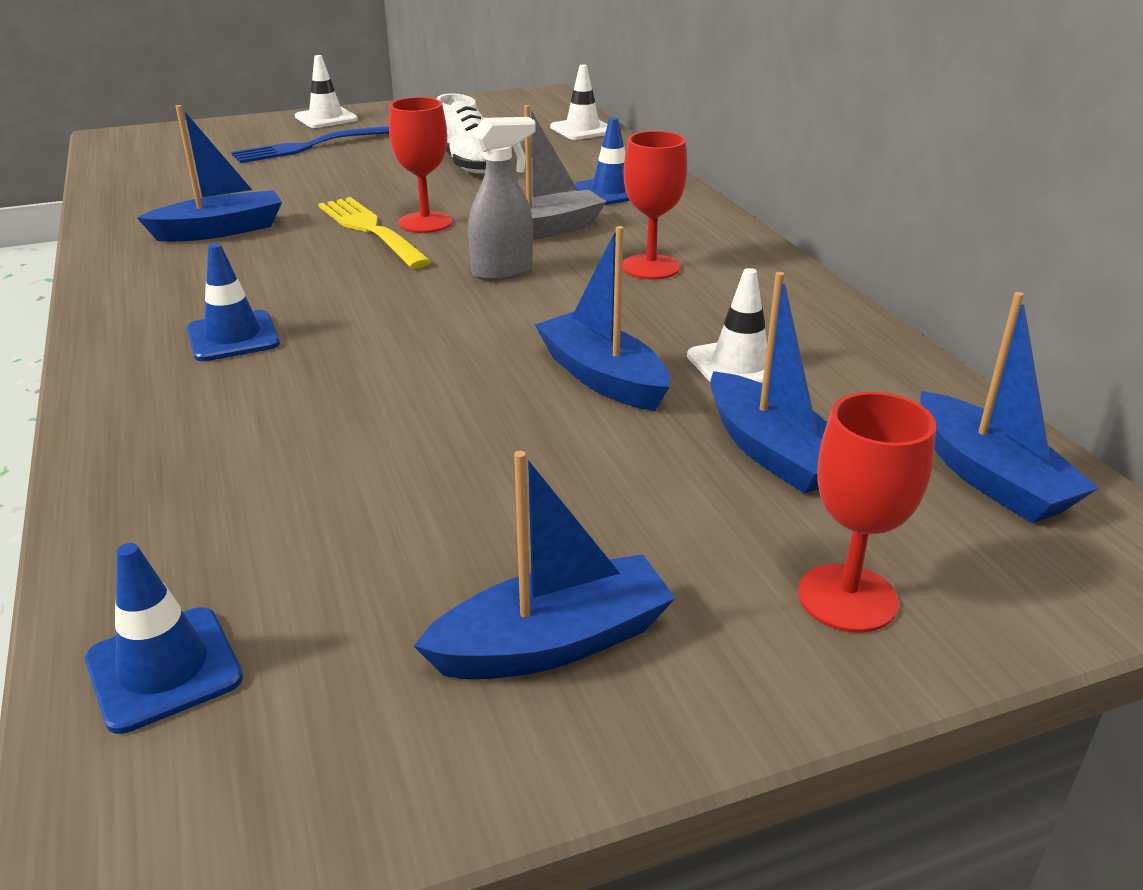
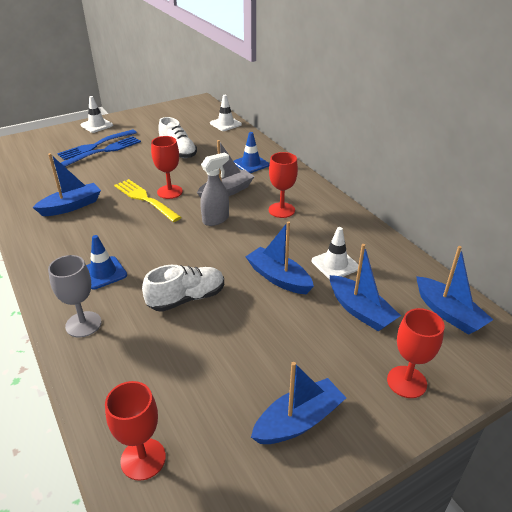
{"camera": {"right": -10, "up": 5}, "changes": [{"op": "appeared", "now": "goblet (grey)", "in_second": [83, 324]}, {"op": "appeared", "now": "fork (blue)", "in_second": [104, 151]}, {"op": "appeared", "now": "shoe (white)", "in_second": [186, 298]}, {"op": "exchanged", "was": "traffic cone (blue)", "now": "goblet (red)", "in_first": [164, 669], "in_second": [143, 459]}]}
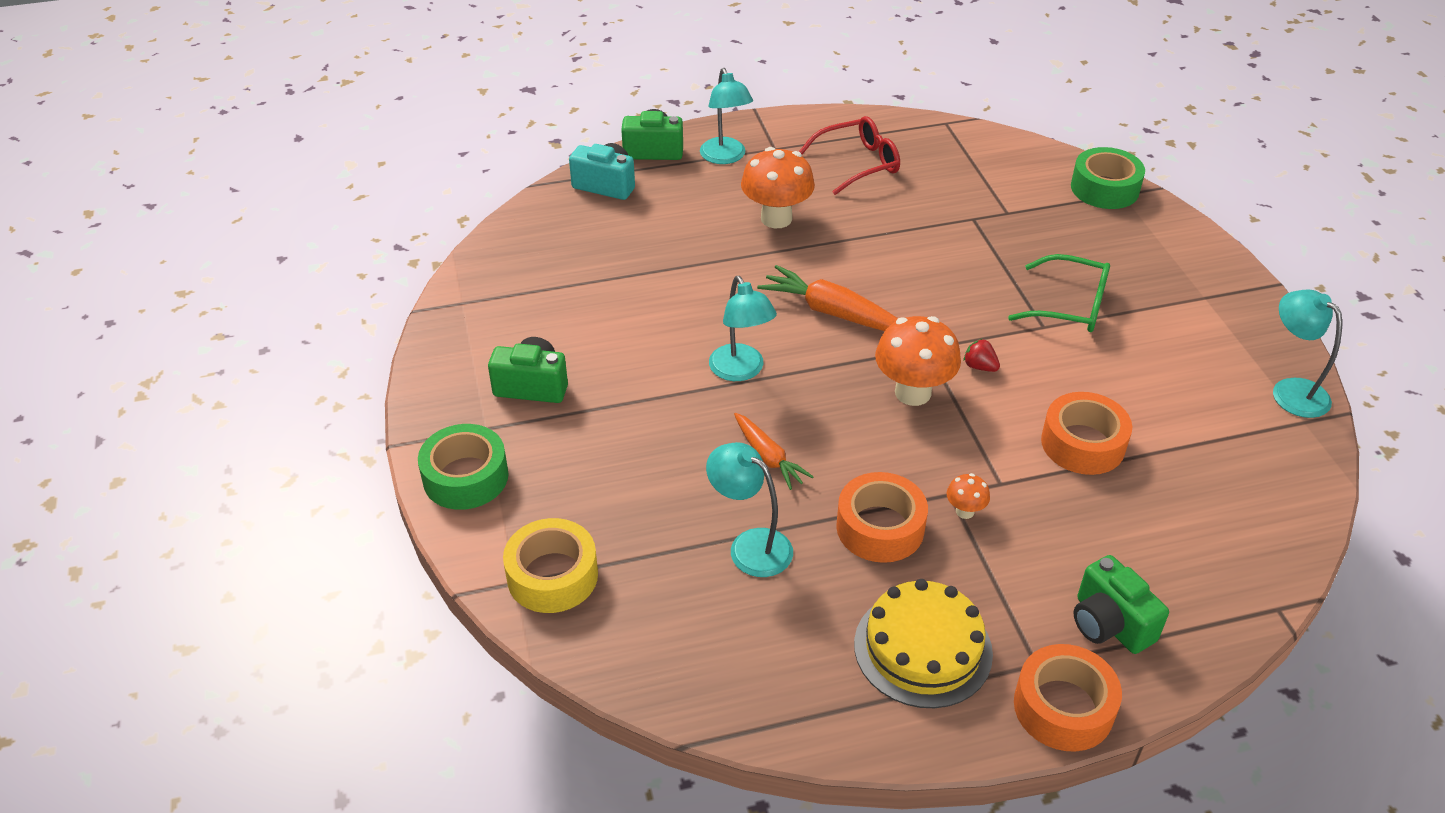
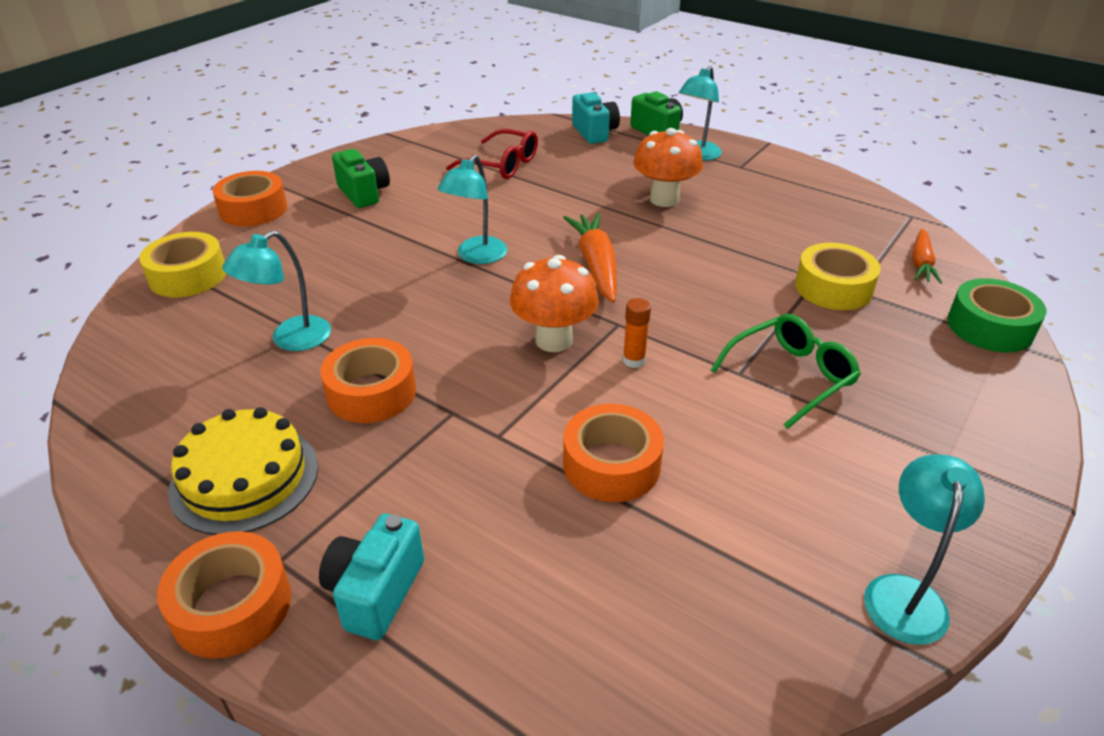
{"camera": {"right": 50, "up": -5}, "changes": [{"op": "missing", "was": "mushroom (orange)", "in_first": [965, 511]}, {"op": "appeared", "now": "tape (yellow)", "in_second": [833, 288]}, {"op": "relocated", "was": "carrot (orange)", "in_first": [768, 457], "in_second": [921, 263]}, {"op": "relocated", "was": "glasses (red)", "in_first": [858, 163], "in_second": [502, 165]}, {"op": "exchanged", "was": "strawberry (red)", "now": "glue stick (orange)", "in_first": [979, 367], "in_second": [634, 360]}, {"op": "colour", "was": "tape (green)", "now": "tape (orange)", "in_first": [465, 477], "in_second": [253, 209]}, {"op": "colour", "was": "camera (green)", "now": "camera (turquoise)", "in_first": [1109, 624], "in_second": [375, 592]}, {"op": "spun", "was": "lamp (turquoise)", "in_first": [750, 545], "in_second": [290, 339], "clockwise": -135}, {"op": "spun", "was": "glasses (green)", "in_first": [1070, 306], "in_second": [791, 376], "clockwise": -105}]}
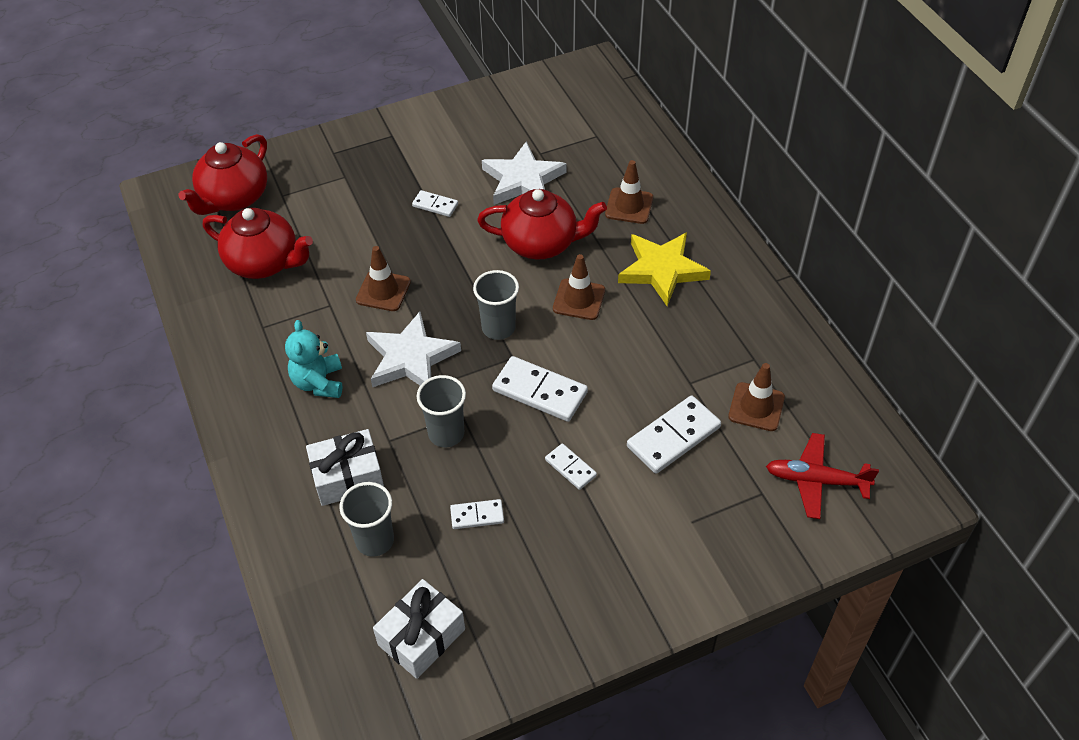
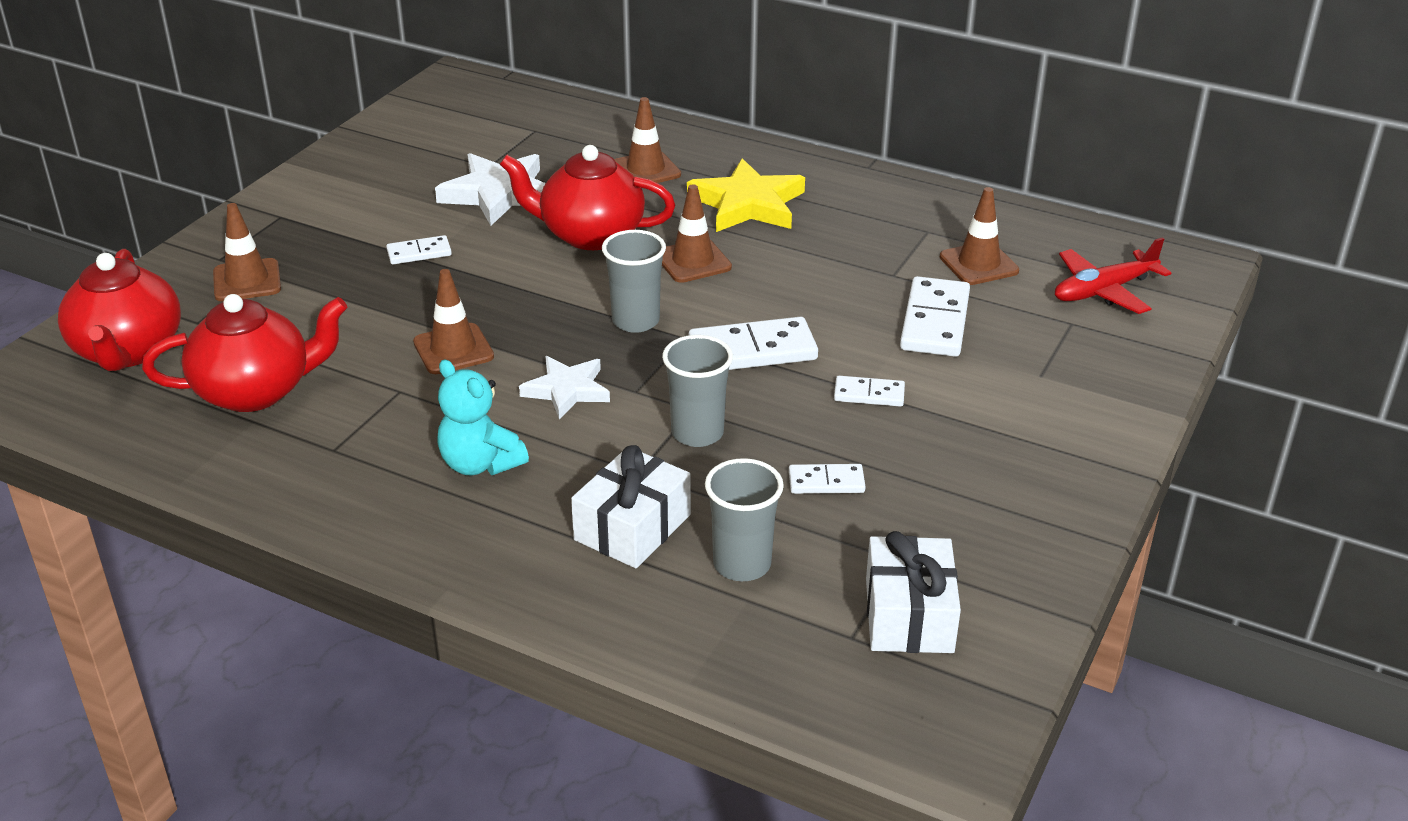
{"camera": {"right": -40, "up": -15}, "changes": [{"op": "appeared", "now": "traffic cone (brown)", "in_second": [247, 281]}, {"op": "spun", "was": "domino (white)", "in_first": [477, 516], "in_second": [826, 482], "clockwise": 45}, {"op": "spun", "was": "teapot (red)", "in_first": [541, 243], "in_second": [590, 235], "clockwise": -135}, {"op": "size", "was": "star (white)", "in_first": [411, 358], "in_second": [567, 390], "ratio": 0.64}]}
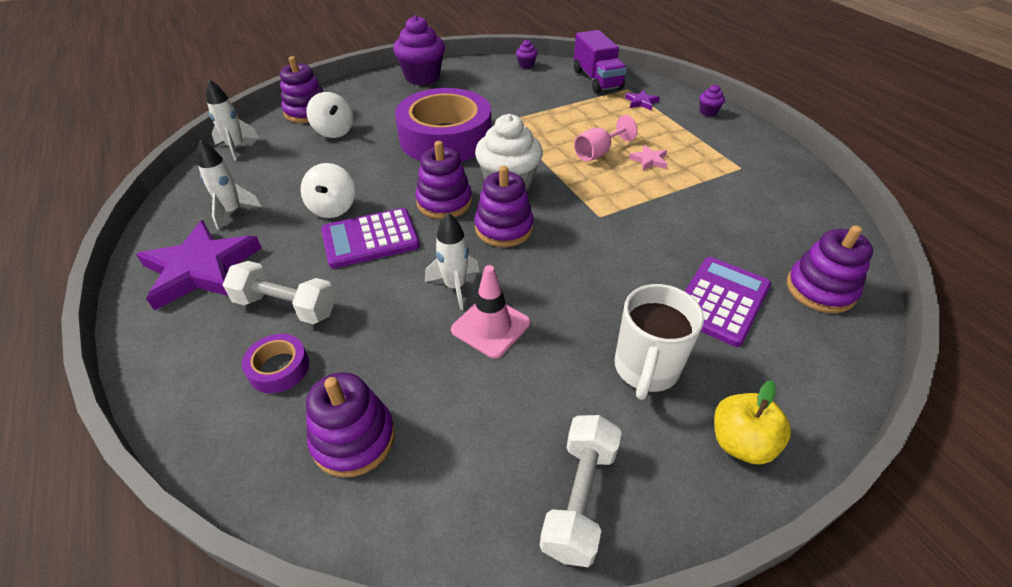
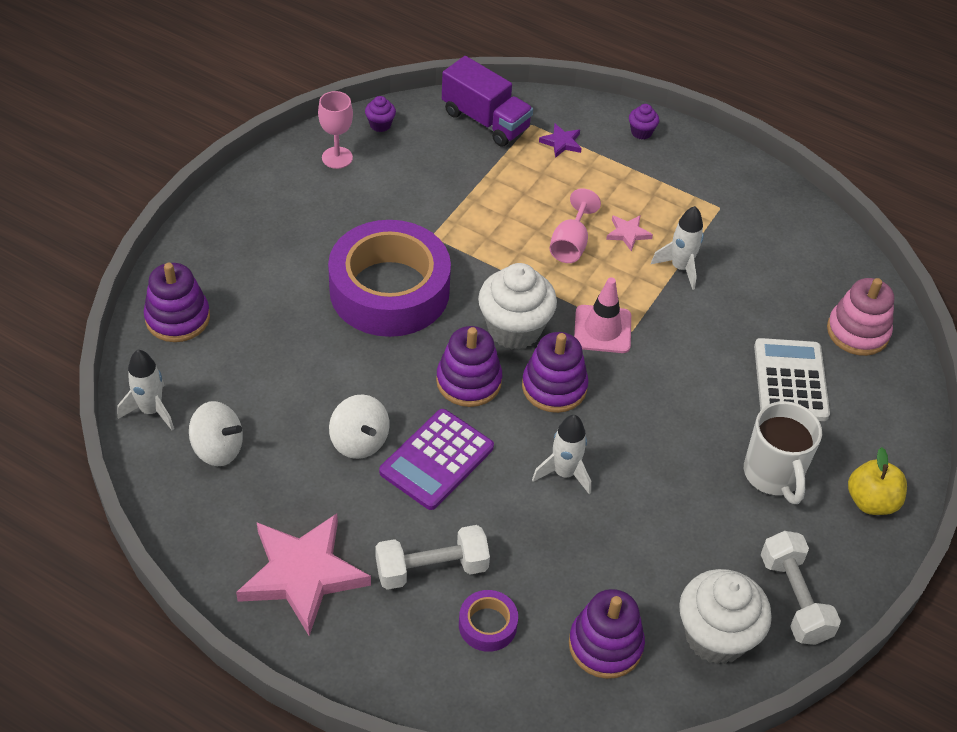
{"camera": {"right": -35, "up": 5}, "changes": [{"op": "missing", "was": "cupcake (purple)", "in_first": [422, 77]}, {"op": "appeared", "now": "goblet (pink)", "in_second": [337, 158]}, {"op": "appeared", "now": "cupcake (white)", "in_second": [715, 636]}, {"op": "relocated", "was": "rocket (white)", "in_first": [233, 211], "in_second": [680, 268]}, {"op": "relocated", "was": "spinning top (white)", "in_first": [334, 131], "in_second": [218, 448]}, {"op": "relocated", "was": "traffic cone (pink)", "in_first": [491, 326], "in_second": [602, 329]}, {"op": "colour", "was": "star (purple)", "now": "star (pink)", "in_first": [201, 269], "in_second": [303, 574]}, {"op": "colour", "was": "calculator (purple)", "now": "calculator (white)", "in_first": [721, 301], "in_second": [790, 380]}, {"op": "colour", "was": "stacking toy (purple)", "now": "stacking toy (pink)", "in_first": [820, 289], "in_second": [857, 332]}]}
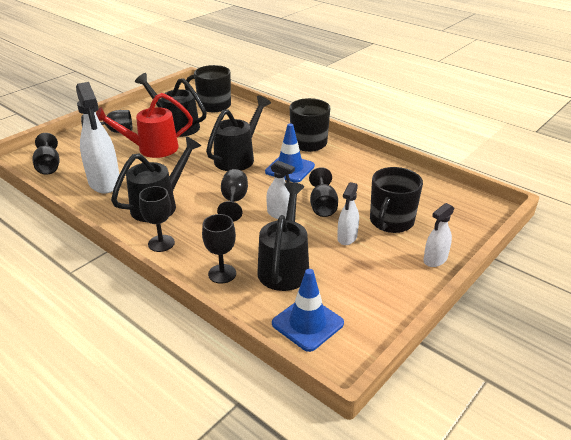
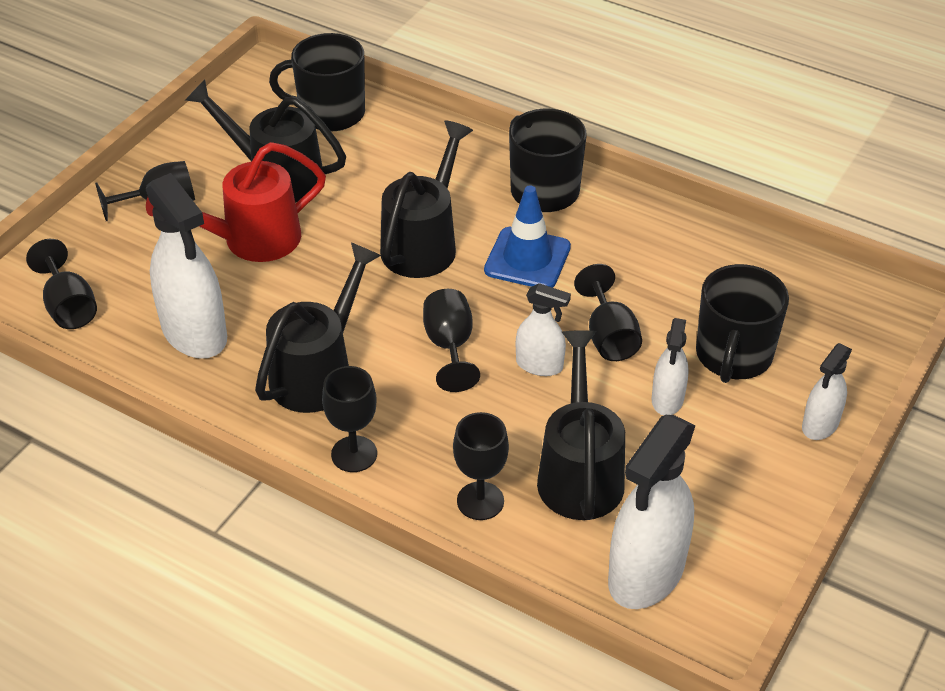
{"camera": {"right": -10, "up": 10}, "changes": [{"op": "exchanged", "was": "traffic cone (blue)", "now": "spray bottle (white)", "in_first": [307, 323], "in_second": [646, 574]}]}
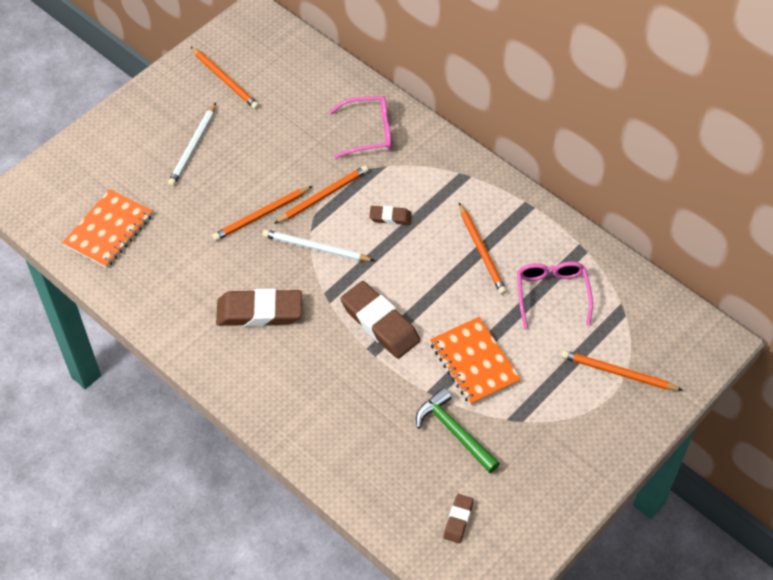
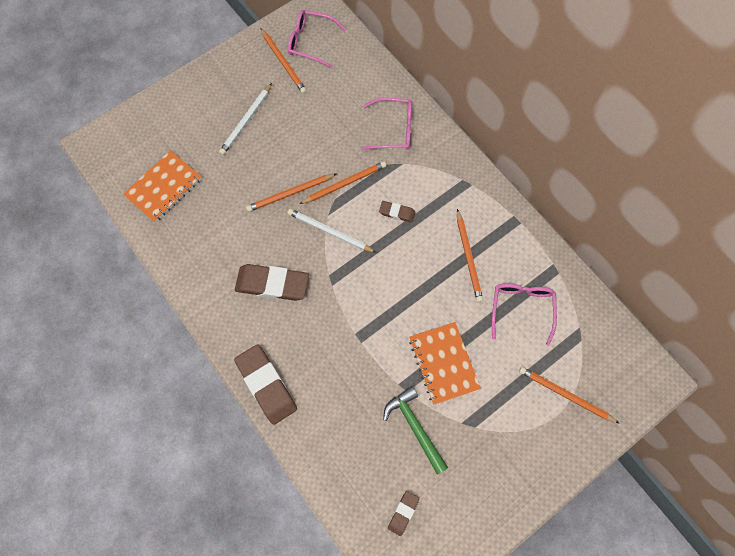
{"camera": {"right": 10, "up": 15}, "changes": [{"op": "appeared", "now": "glasses (pink)", "in_second": [311, 42]}, {"op": "relocated", "was": "eraser (brown)", "in_first": [380, 323], "in_second": [266, 385]}]}
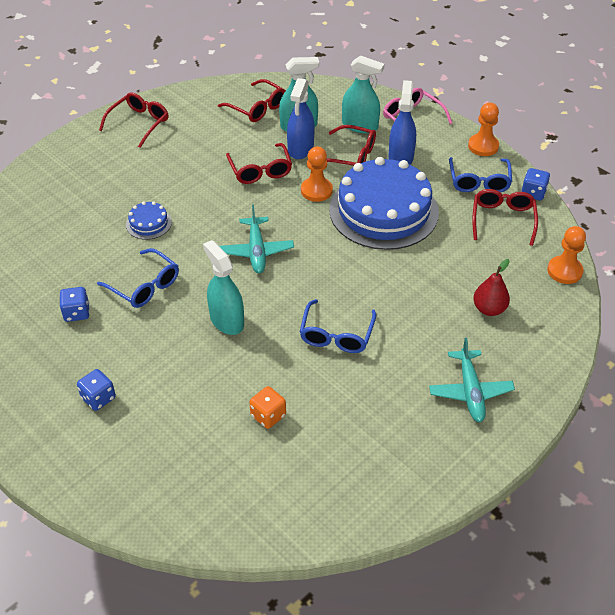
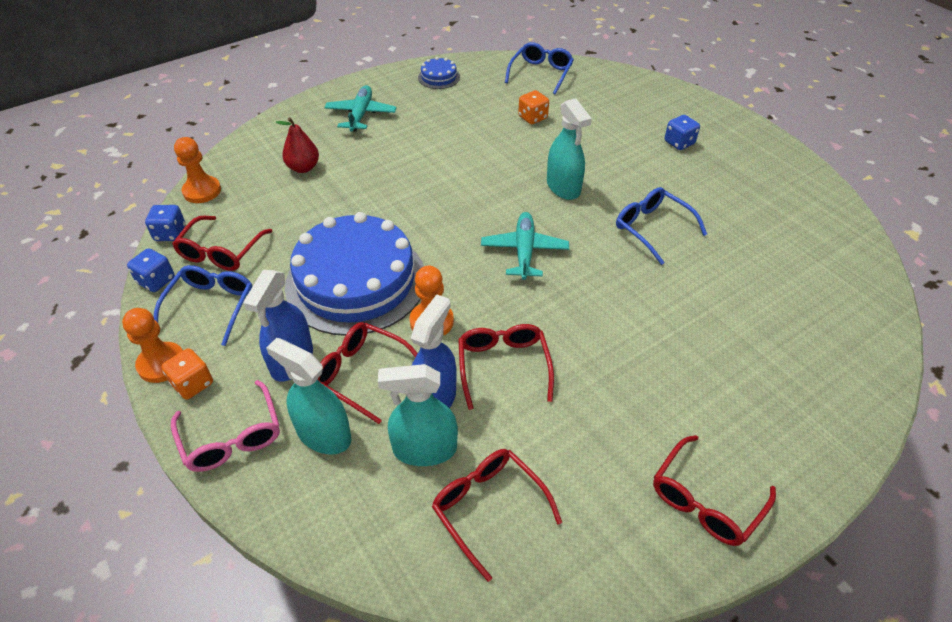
{"camera": {"right": -170, "up": 0}, "changes": [{"op": "appeared", "now": "dice (orange)", "in_second": [193, 384]}, {"op": "relocated", "was": "dice (blue)", "in_first": [77, 313], "in_second": [170, 233]}, {"op": "relocated", "was": "cake (blue)", "in_first": [148, 223], "in_second": [439, 77]}, {"op": "relocated", "was": "glasses (blue)", "in_first": [336, 335], "in_second": [541, 73]}]}
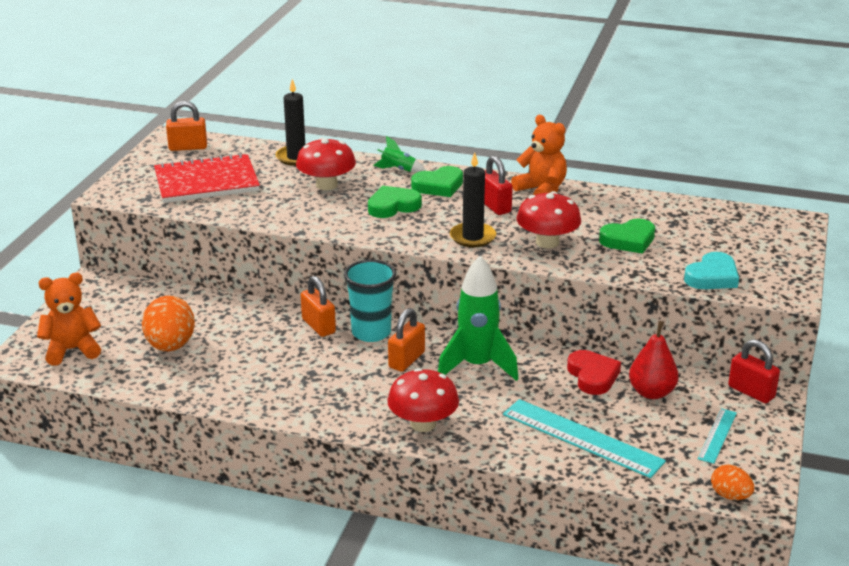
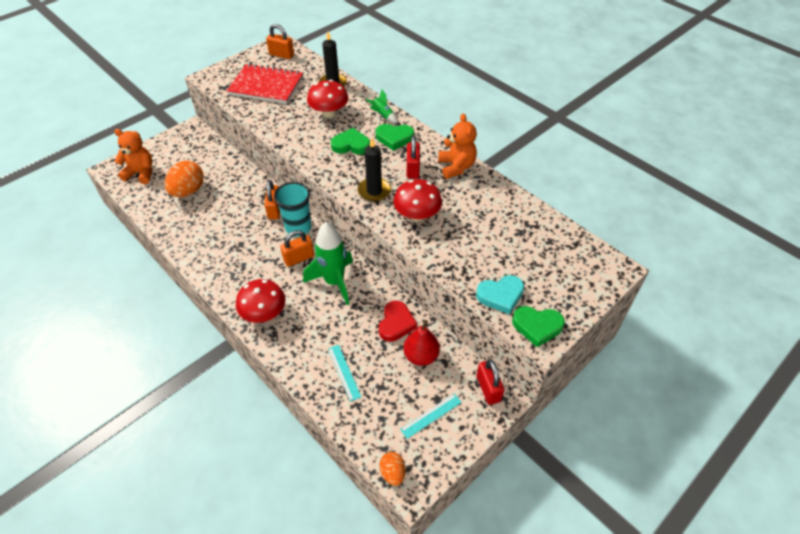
{"camera": {"right": 30, "up": 20}, "changes": [{"op": "relocated", "was": "heart (green)", "in_first": [628, 240], "in_second": [537, 326]}, {"op": "size", "was": "ruler (turquoise)", "in_first": [582, 438], "in_second": [344, 372], "ratio": 0.53}]}
